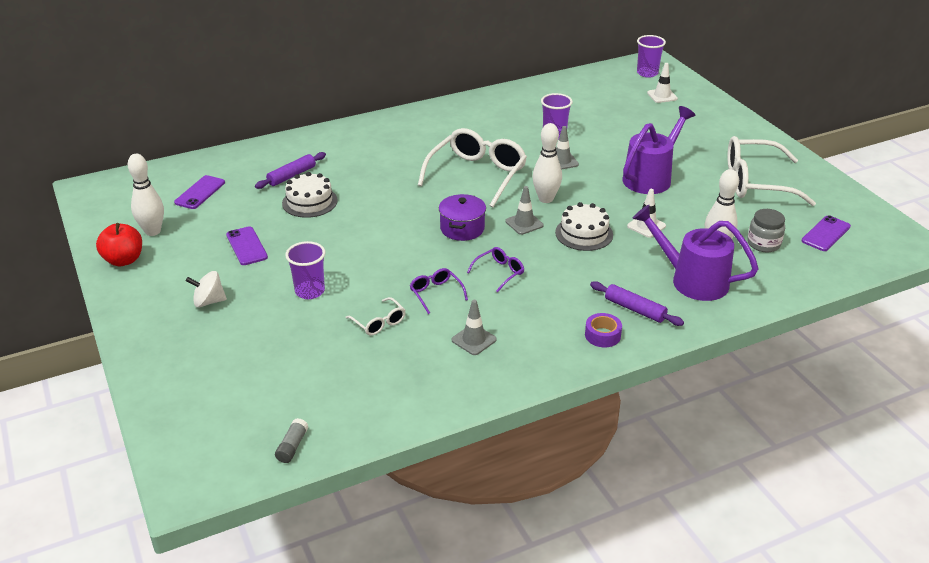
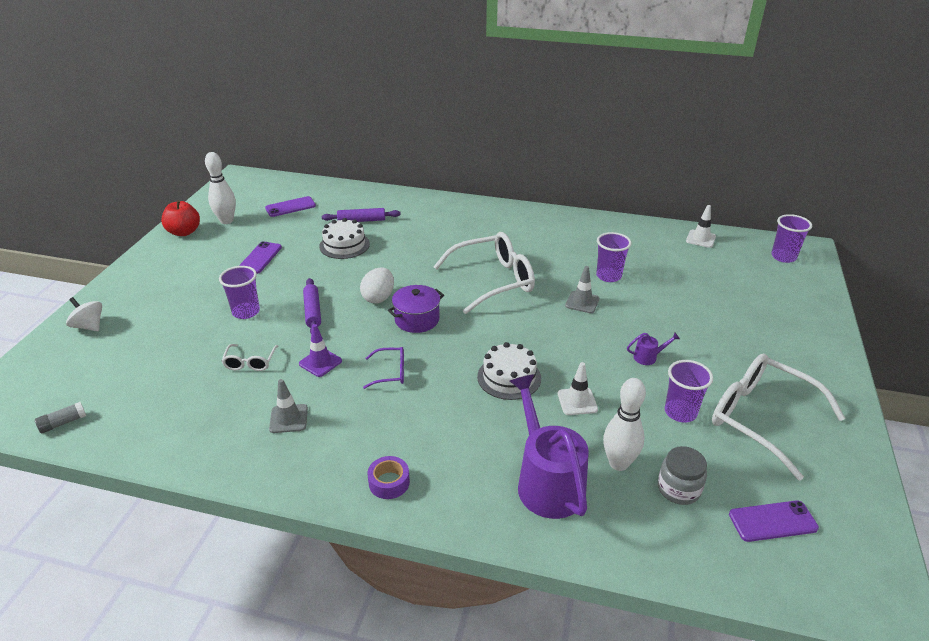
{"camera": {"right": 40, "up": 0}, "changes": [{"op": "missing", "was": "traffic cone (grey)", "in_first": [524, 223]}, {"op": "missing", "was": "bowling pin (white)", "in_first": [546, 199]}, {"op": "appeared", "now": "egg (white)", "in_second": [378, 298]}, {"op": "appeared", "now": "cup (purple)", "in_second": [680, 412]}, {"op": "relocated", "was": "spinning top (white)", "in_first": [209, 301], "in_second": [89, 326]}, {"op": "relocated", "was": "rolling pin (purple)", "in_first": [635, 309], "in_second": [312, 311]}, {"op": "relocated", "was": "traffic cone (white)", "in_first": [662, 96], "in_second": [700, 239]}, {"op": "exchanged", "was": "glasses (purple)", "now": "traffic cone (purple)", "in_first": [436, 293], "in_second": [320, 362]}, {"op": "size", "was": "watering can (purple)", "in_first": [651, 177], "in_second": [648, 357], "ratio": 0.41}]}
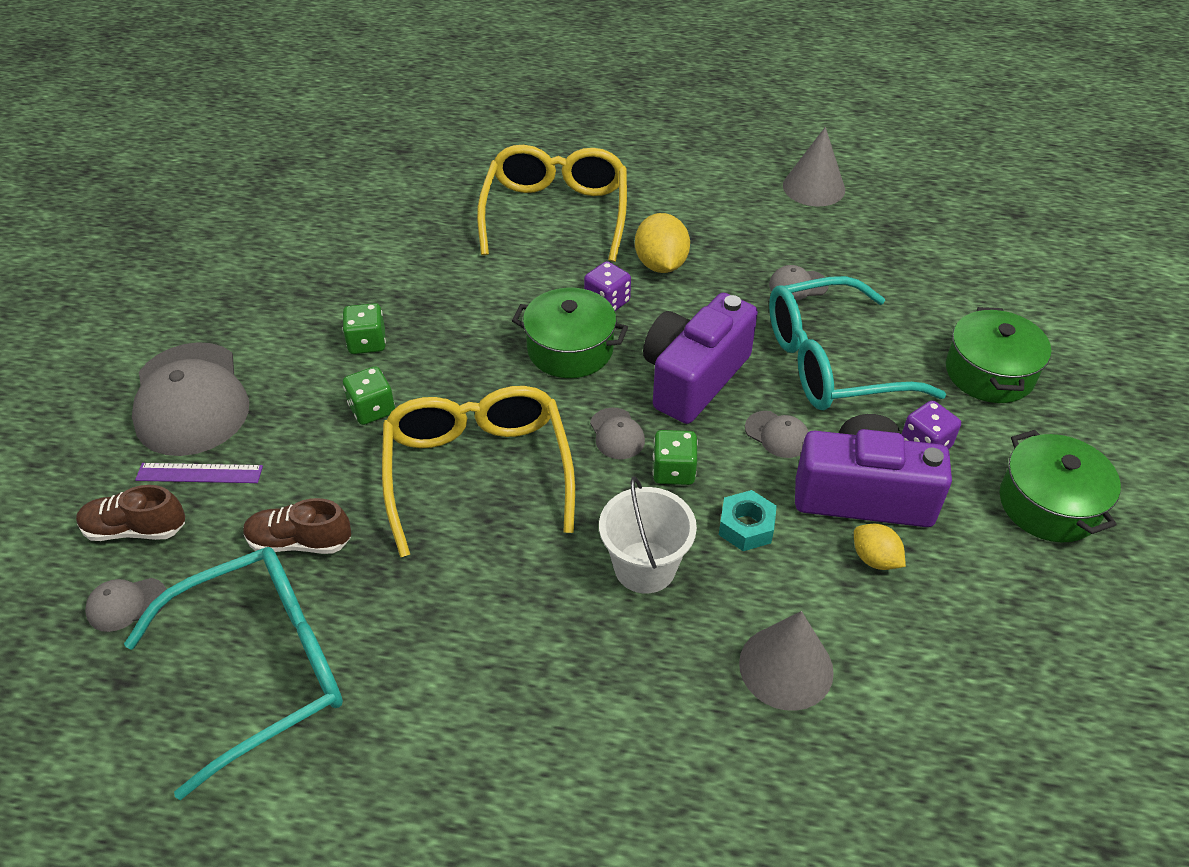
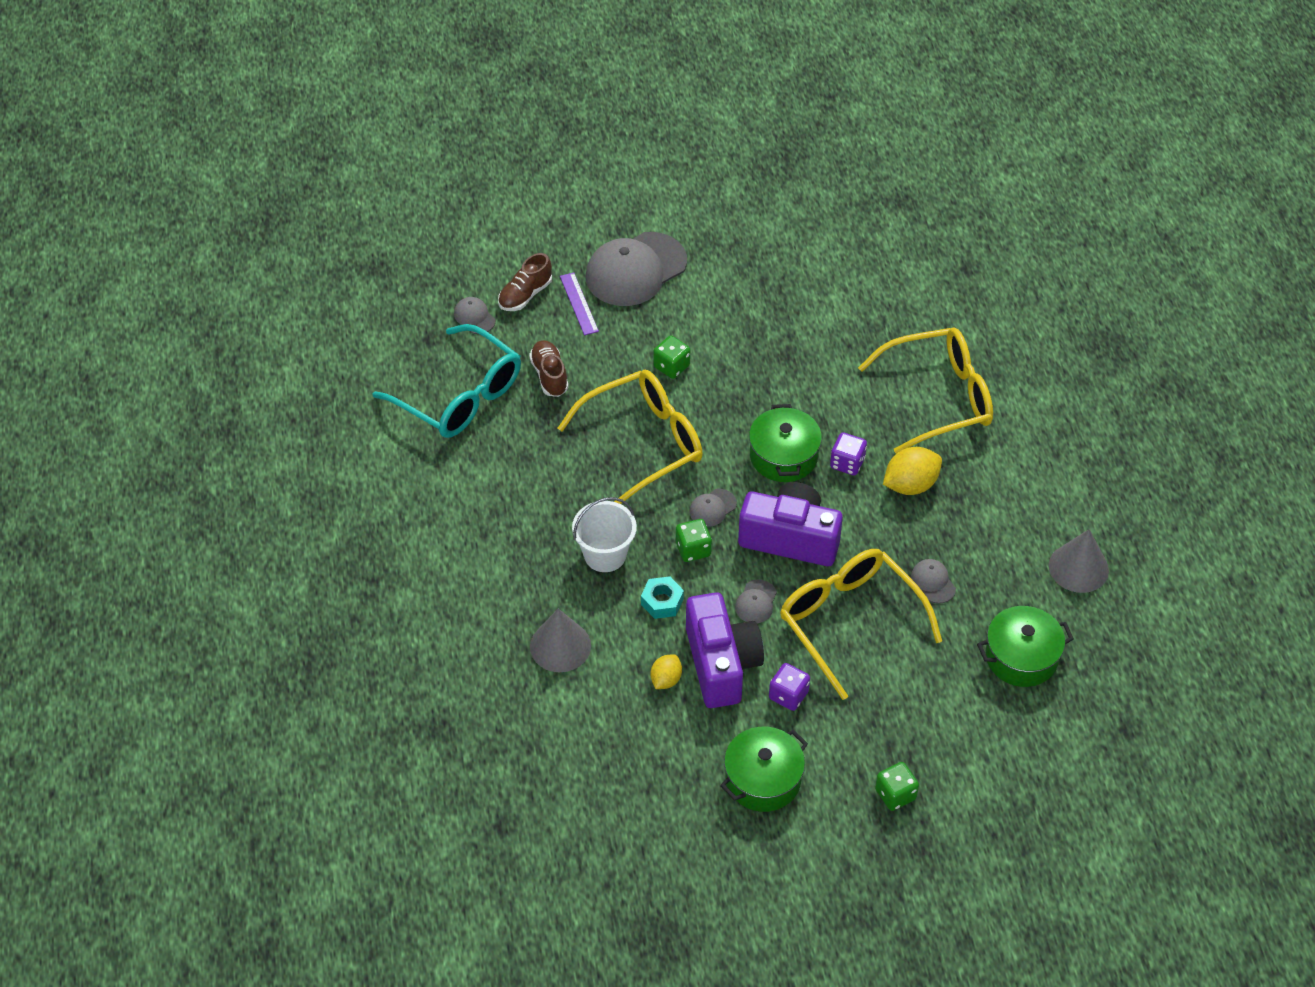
{"camera": {"right": 70, "up": 5}, "changes": [{"op": "relocated", "was": "dice (green)", "in_first": [367, 342], "in_second": [895, 794]}, {"op": "relocated", "was": "pot (green)", "in_first": [989, 373], "in_second": [1021, 657]}, {"op": "colour", "was": "glasses (turquoise)", "now": "glasses (yellow)", "in_first": [833, 362], "in_second": [850, 622]}, {"op": "spun", "was": "shoe (brown)", "in_first": [136, 529], "in_second": [525, 295], "clockwise": -120}]}
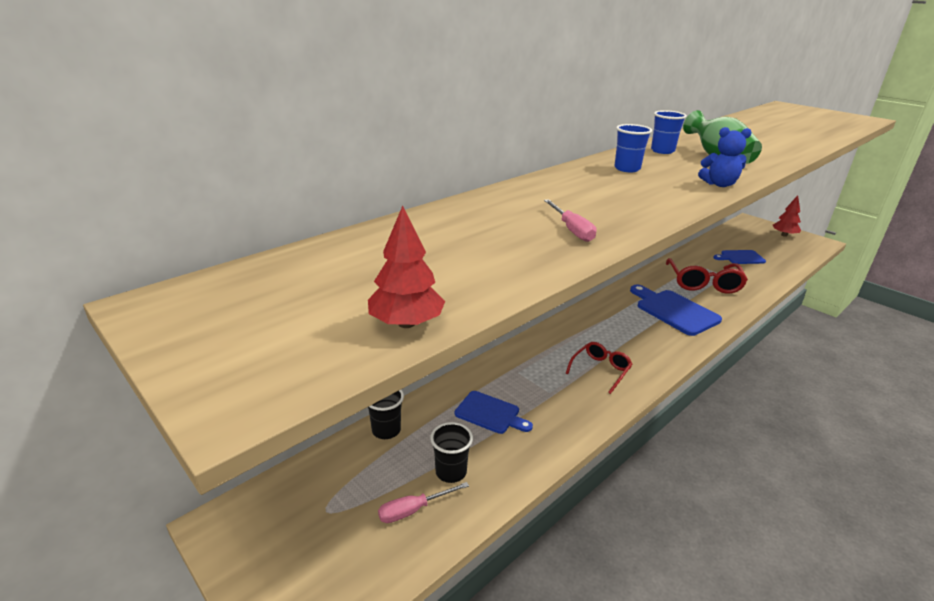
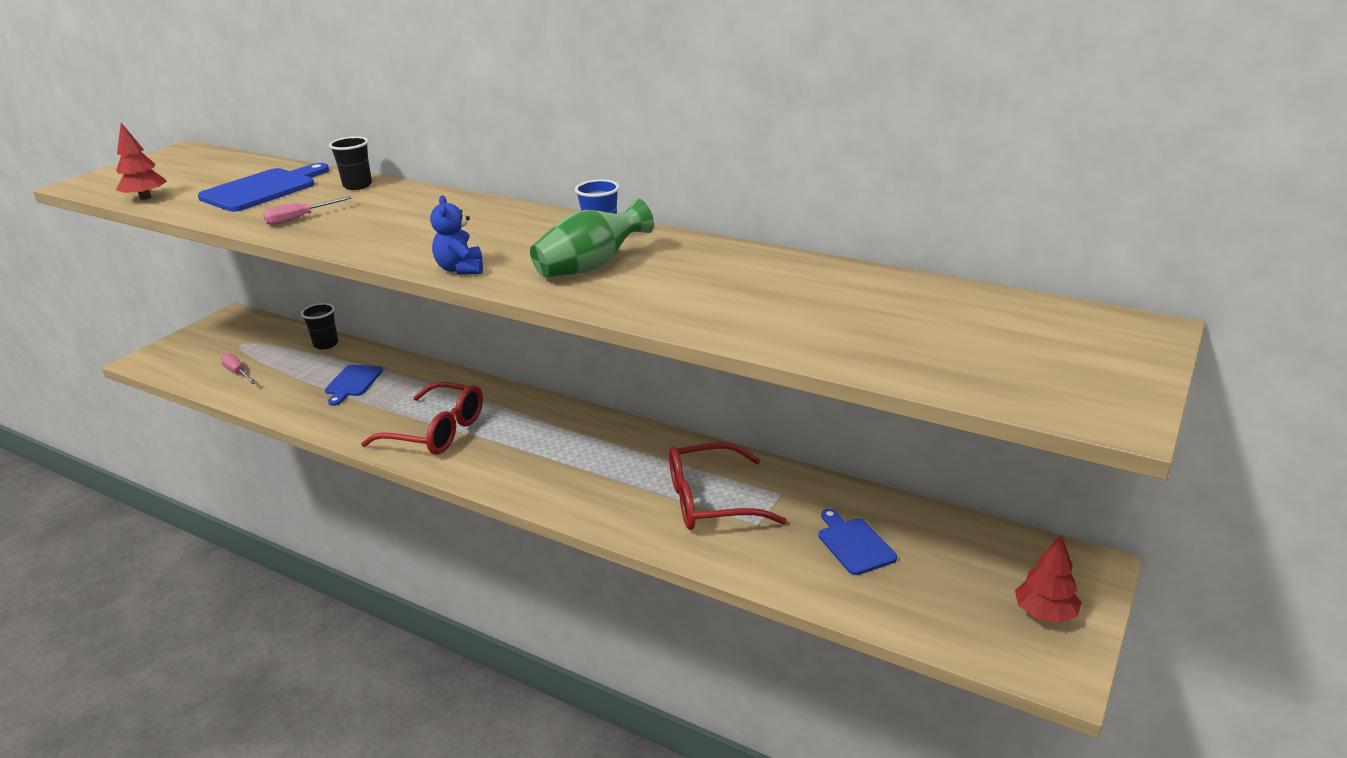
{"camera": {"right": 75, "up": 0}, "changes": [{"op": "missing", "was": "cup (blue)", "in_first": [627, 169]}, {"op": "relocated", "was": "cup (black)", "in_first": [451, 472], "in_second": [357, 185]}, {"op": "relocated", "was": "cutting board (blue)", "in_first": [674, 311], "in_second": [263, 189]}, {"op": "size", "was": "glasses (red)", "in_first": [600, 370], "in_second": [436, 431], "ratio": 1.67}]}
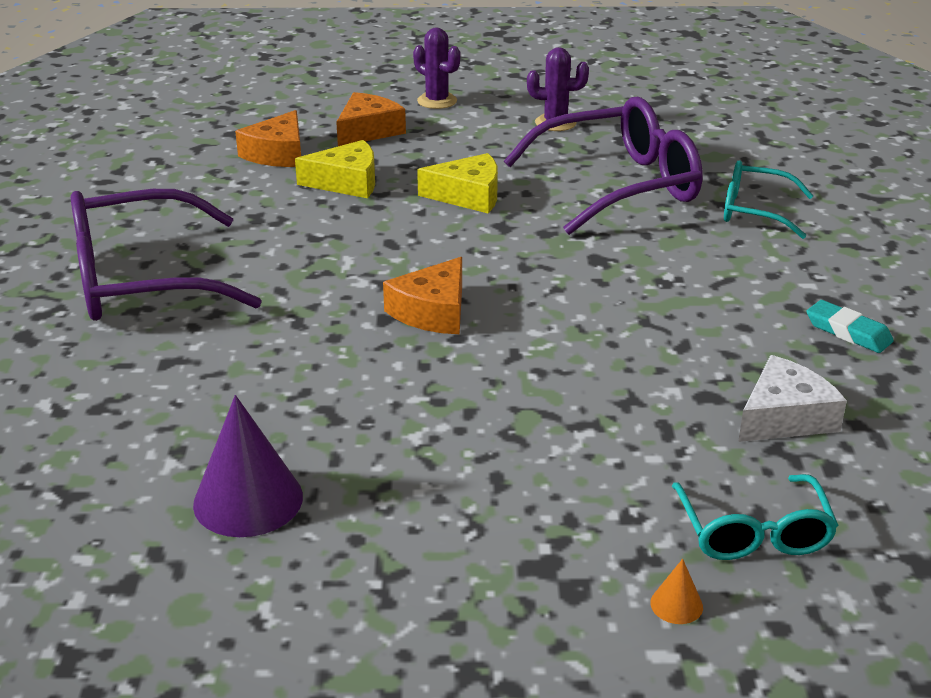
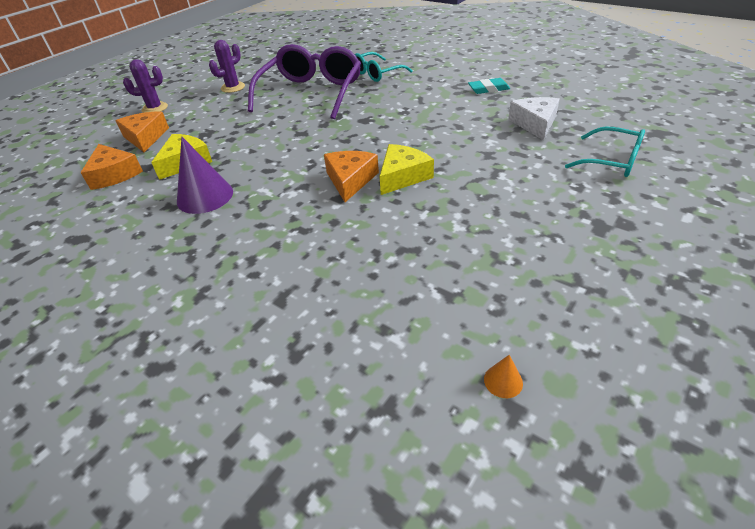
{"camera": {"right": -50, "up": 10}, "changes": [{"op": "missing", "was": "glasses (purple)", "in_first": [139, 280]}, {"op": "relocated", "was": "cone (purple)", "in_first": [248, 500], "in_second": [205, 196]}, {"op": "relocated", "was": "cheese (yellow)", "in_first": [468, 196], "in_second": [402, 176]}, {"op": "relocated", "was": "cone (orange)", "in_first": [676, 604], "in_second": [503, 381]}, {"op": "spun", "was": "cheese (orange)", "in_first": [433, 311], "in_second": [350, 180], "clockwise": -150}]}
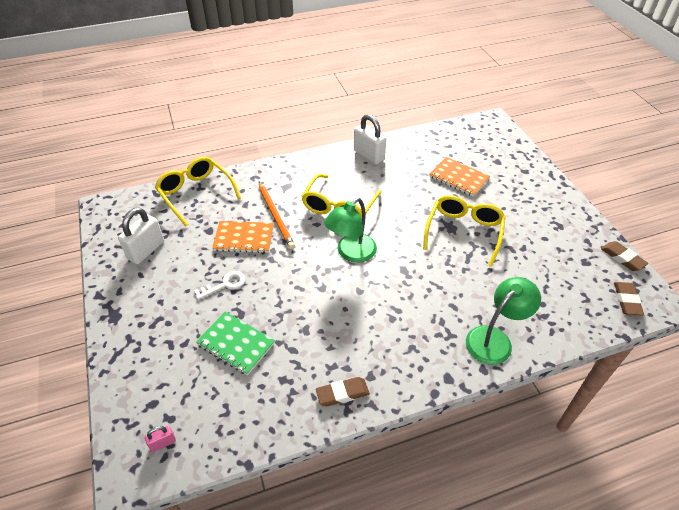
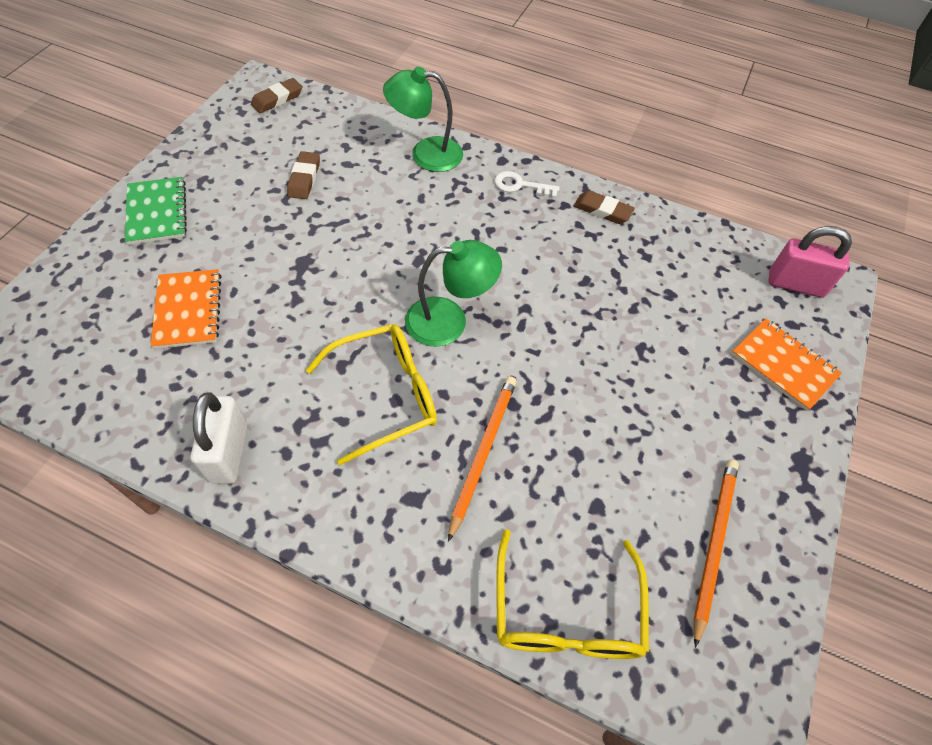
{"camera": {"right": -140, "up": 10}, "changes": [{"op": "missing", "was": "glasses (yellow)", "in_first": [463, 232]}, {"op": "relocated", "was": "key (white)", "in_first": [225, 284], "in_second": [520, 185]}, {"op": "relocated", "was": "notebook (green)", "in_first": [236, 344], "in_second": [157, 212]}, {"op": "relocated", "was": "notebook (orange)", "in_first": [244, 238], "in_second": [783, 365]}, {"op": "relocated", "was": "eraser (brown)", "in_first": [622, 258], "in_second": [304, 178]}, {"op": "exchanged", "was": "padlock (white)", "now": "pencil (orange)", "in_first": [146, 250], "in_second": [713, 544]}, {"op": "size", "was": "padlock (pink)", "in_first": [163, 443], "in_second": [795, 284], "ratio": 2.05}]}
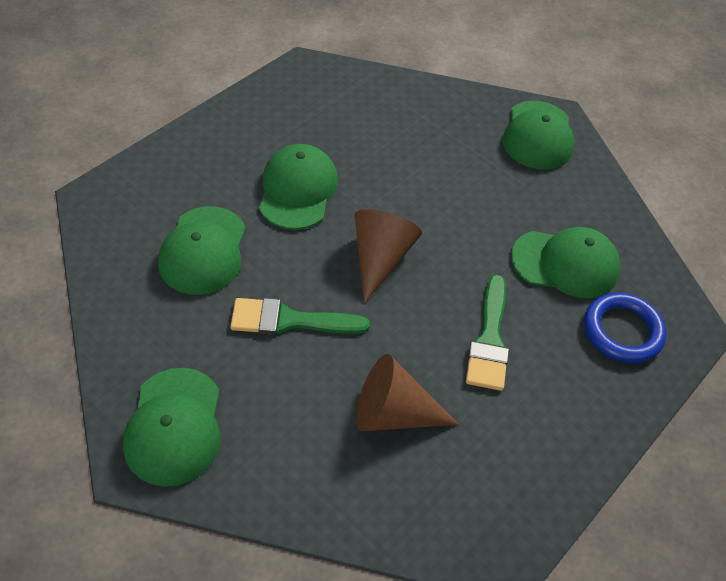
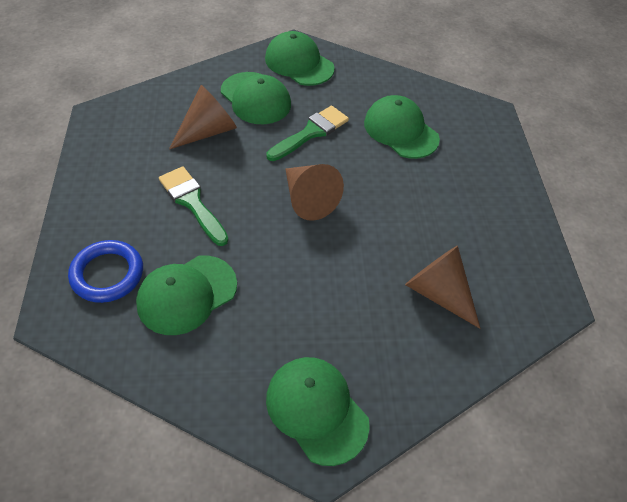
{"camera": {"right": 135, "up": 0}, "changes": [{"op": "appeared", "now": "cone (brown)", "in_second": [438, 293]}, {"op": "relocated", "was": "cap (green)", "in_first": [298, 190], "in_second": [255, 98]}]}
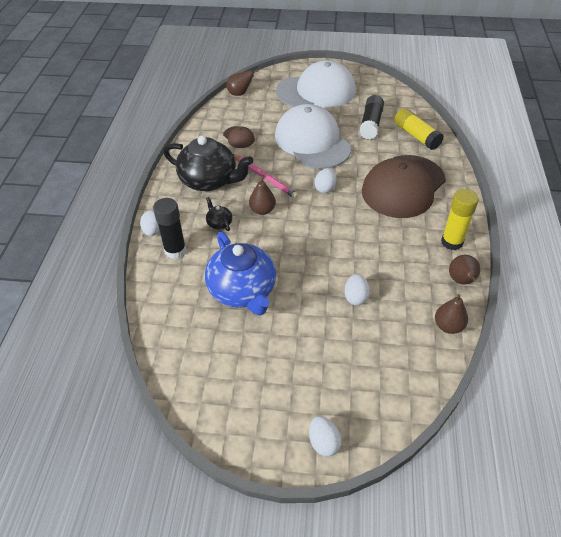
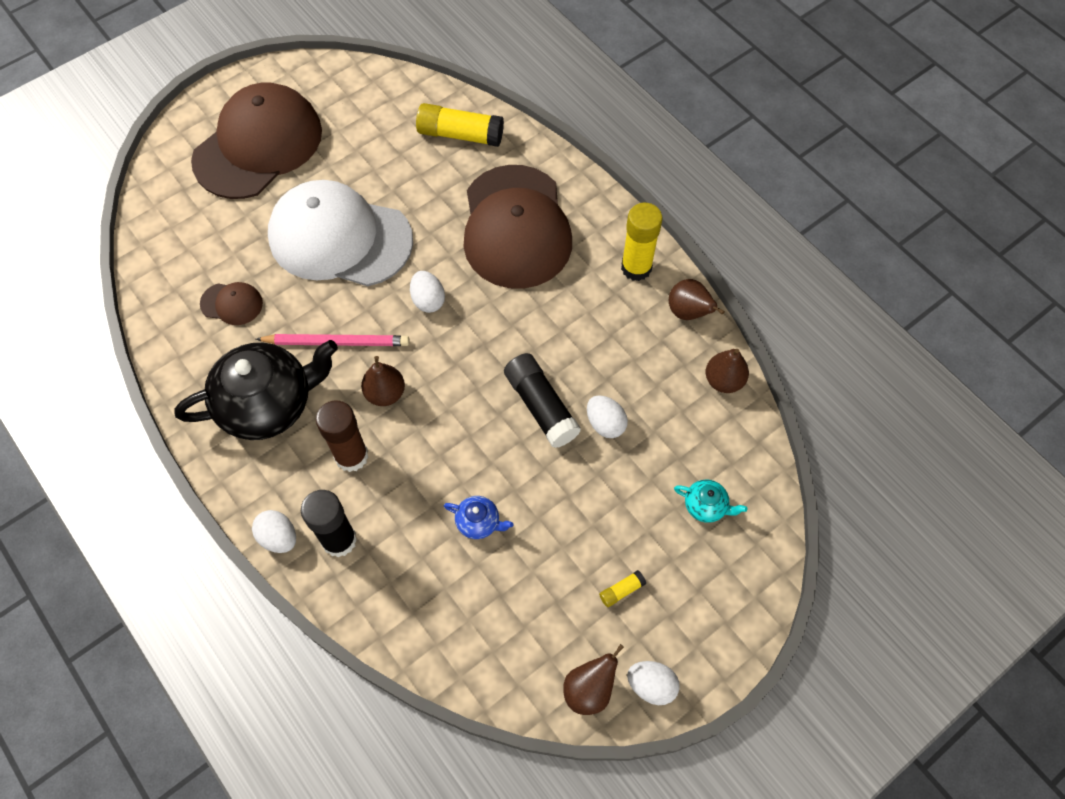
{"camera": {"right": -45, "up": 15}, "changes": [{"op": "appeared", "now": "glue stick (yellow)", "in_second": [621, 591]}, {"op": "appeared", "now": "teapot (turquoise)", "in_second": [706, 506]}, {"op": "relocated", "was": "pear (brown)", "in_first": [240, 93], "in_second": [589, 689]}, {"op": "relocated", "was": "egg (white)", "in_first": [323, 442], "in_second": [651, 685]}, {"op": "relocated", "was": "glue stick (black)", "in_first": [371, 124], "in_second": [541, 406]}, {"op": "exchanged", "was": "teapot (black)", "now": "glue stick (brown)", "in_first": [219, 223], "in_second": [351, 456]}, {"op": "colour", "was": "cap (white)", "now": "cap (brown)", "in_first": [316, 91], "in_second": [258, 145]}, {"op": "size", "was": "teapot (blue)", "in_first": [243, 291], "in_second": [479, 522], "ratio": 0.42}]}
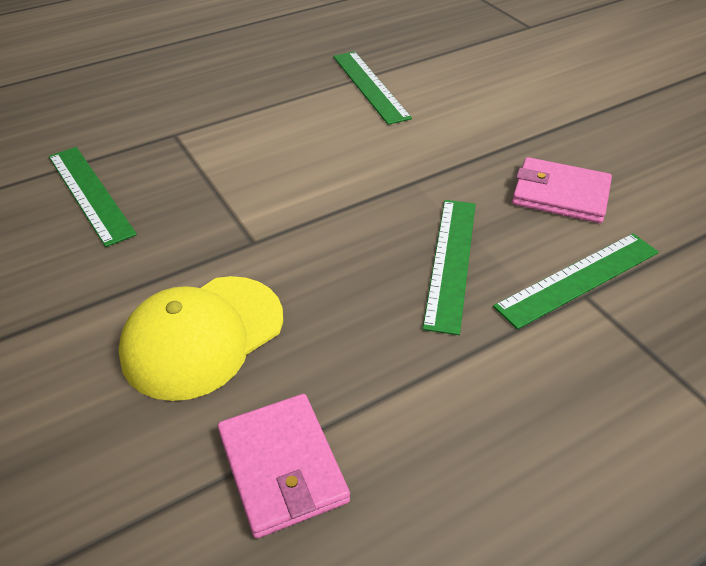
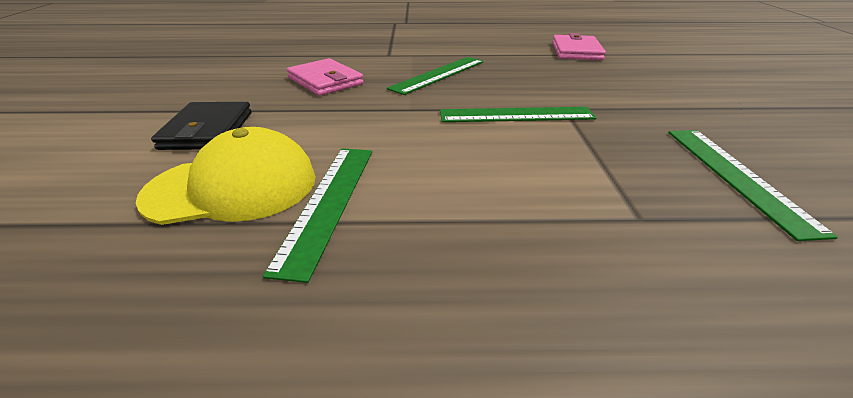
{"camera": {"right": -150, "up": -10}, "changes": [{"op": "appeared", "now": "wallet (black)", "in_second": [207, 130]}, {"op": "relocated", "was": "cap (yellow)", "in_first": [203, 336], "in_second": [233, 187]}, {"op": "relocated", "was": "ruler (green)", "in_first": [578, 279], "in_second": [516, 115]}]}
